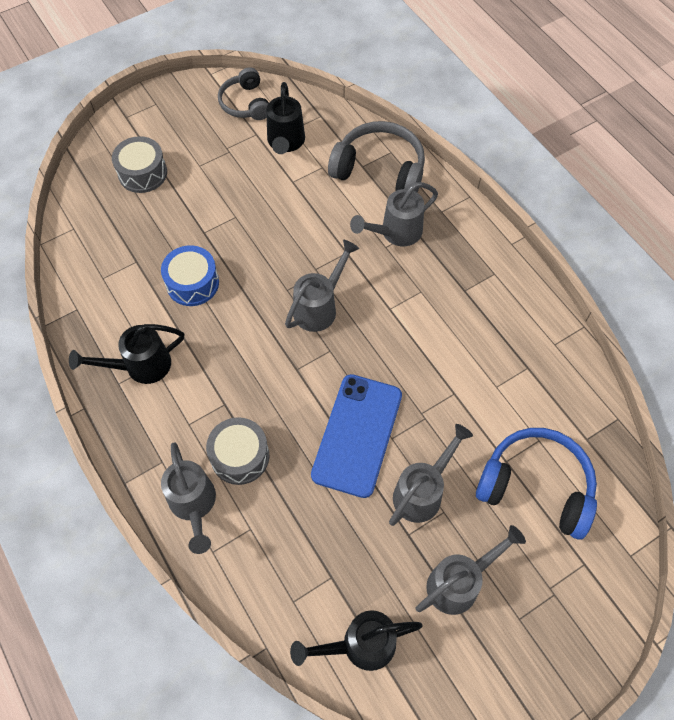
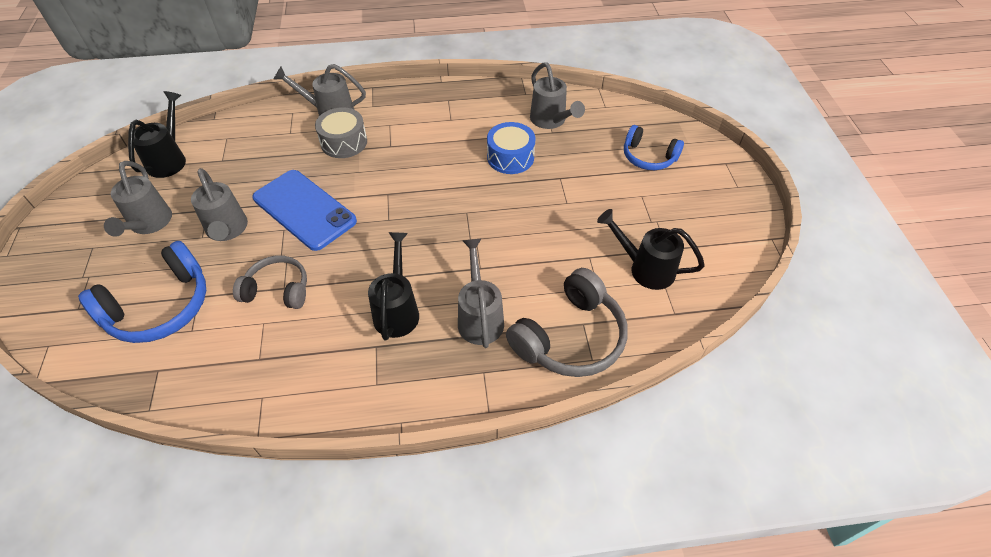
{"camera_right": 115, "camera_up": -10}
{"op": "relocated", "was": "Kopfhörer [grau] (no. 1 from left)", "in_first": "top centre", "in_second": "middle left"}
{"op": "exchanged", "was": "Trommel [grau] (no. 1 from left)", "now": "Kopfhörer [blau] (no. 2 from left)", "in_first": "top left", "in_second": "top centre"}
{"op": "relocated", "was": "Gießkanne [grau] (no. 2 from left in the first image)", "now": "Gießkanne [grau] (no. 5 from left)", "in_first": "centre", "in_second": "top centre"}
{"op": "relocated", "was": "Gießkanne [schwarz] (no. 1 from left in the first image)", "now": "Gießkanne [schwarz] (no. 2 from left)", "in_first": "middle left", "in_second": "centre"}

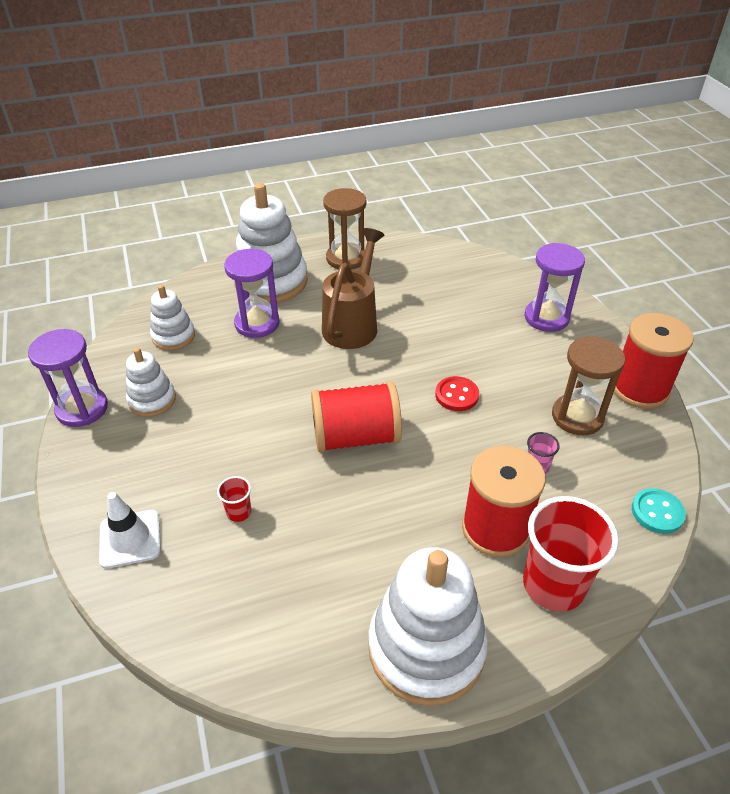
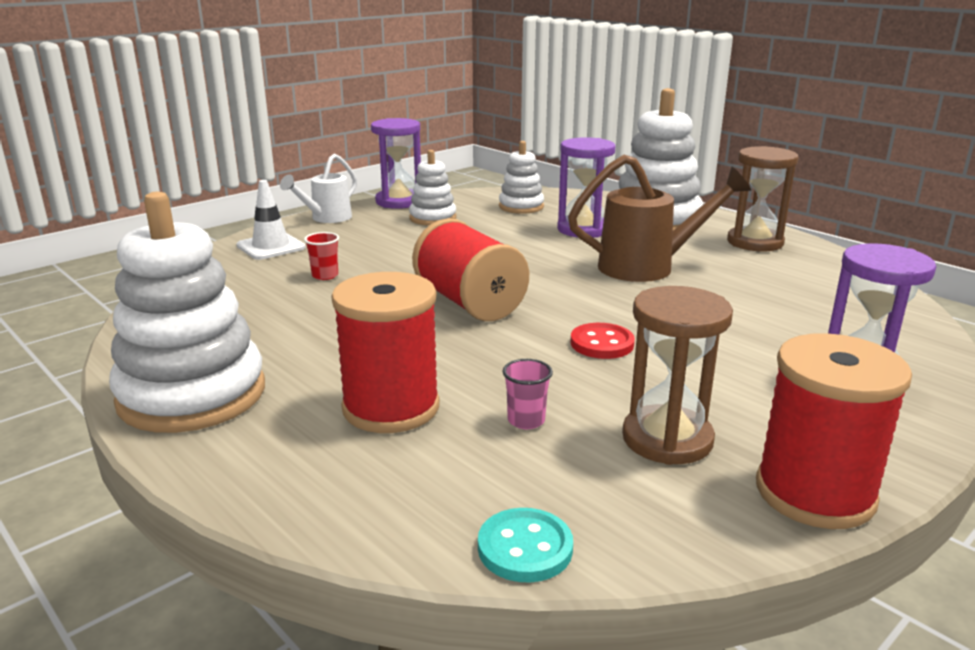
{"camera_right": 65, "camera_up": -20}
{"op": "missing", "was": "Becher [rot] (no. 2 from left)", "in_first": "bottom right"}
{"op": "appeared", "now": "Gießkanne [weiß]", "in_second": "top left"}

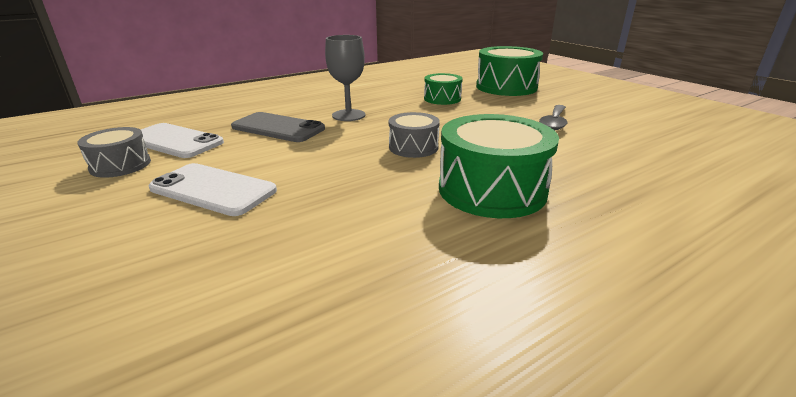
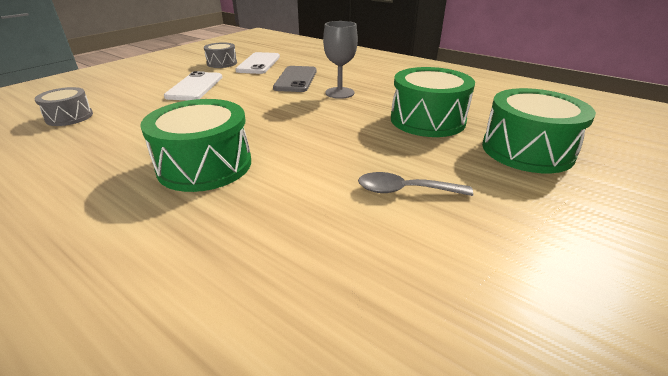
{"camera_right": 70, "camera_up": 5}
{"op": "size", "was": "Trommel [grün] (no. 1 from left in the first image)", "in_first": "top centre", "in_second": "top centre", "ratio": 1.76}
{"op": "relocated", "was": "Trommel [grau] (no. 2 from left in the first image)", "now": "Trommel [grau] (no. 1 from left)", "in_first": "centre", "in_second": "top left"}

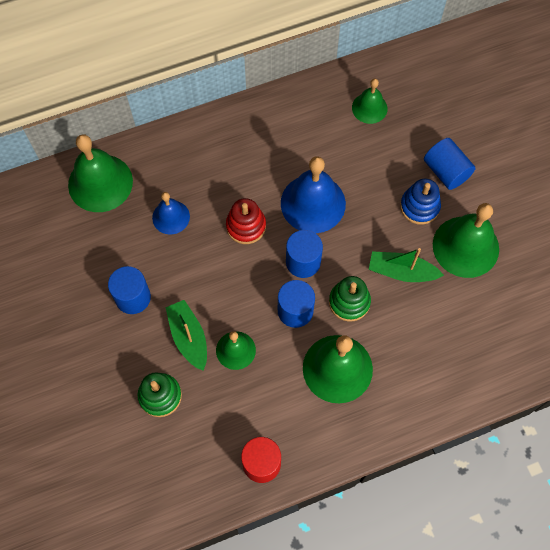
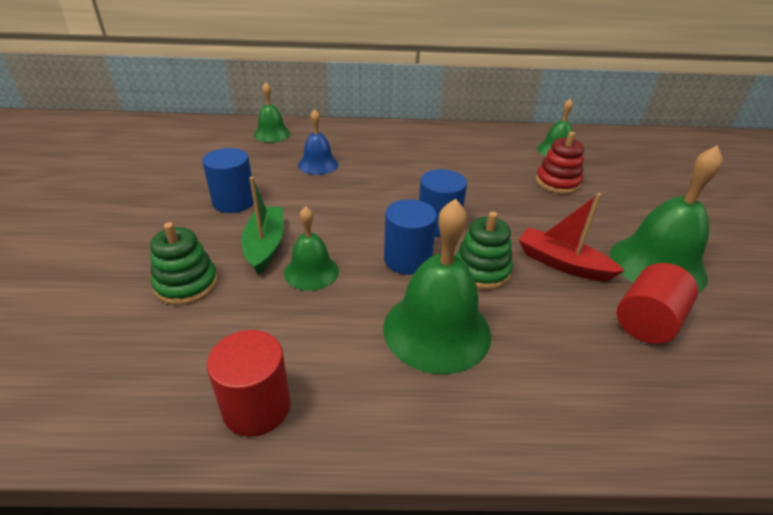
{"camera_right": 20, "camera_up": -30}
{"op": "size", "was": "Glocke [grün] (no. 1 from left)", "in_first": "top left", "in_second": "top centre", "ratio": 0.57}
{"op": "missing", "was": "Vollzylinder [blau] (no. 4 from left)", "in_first": "top right"}
{"op": "missing", "was": "Glocke [blau] (no. 2 from left)", "in_first": "centre"}
{"op": "missing", "was": "Stapelspielzeug [blau]", "in_first": "middle right"}
{"op": "relocated", "was": "Stapelspielzeug [rot]", "in_first": "centre", "in_second": "top right"}
{"op": "colour", "was": "Boot [grün] (no. 2 from left)", "now": "Boot [rot]", "in_first": "middle right", "in_second": "middle right"}
{"op": "appeared", "now": "Vollzylinder [rot] (no. 2 from left)", "in_second": "middle right"}

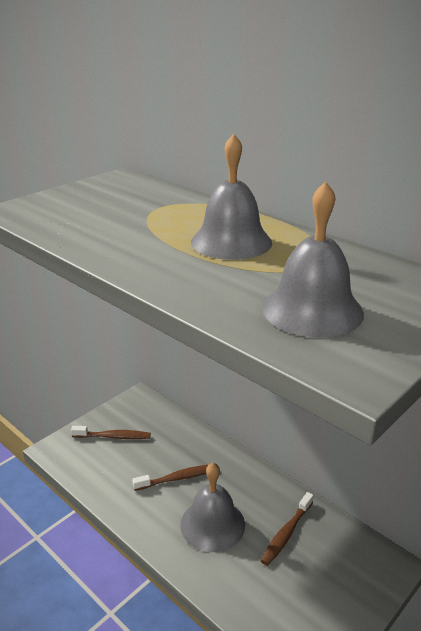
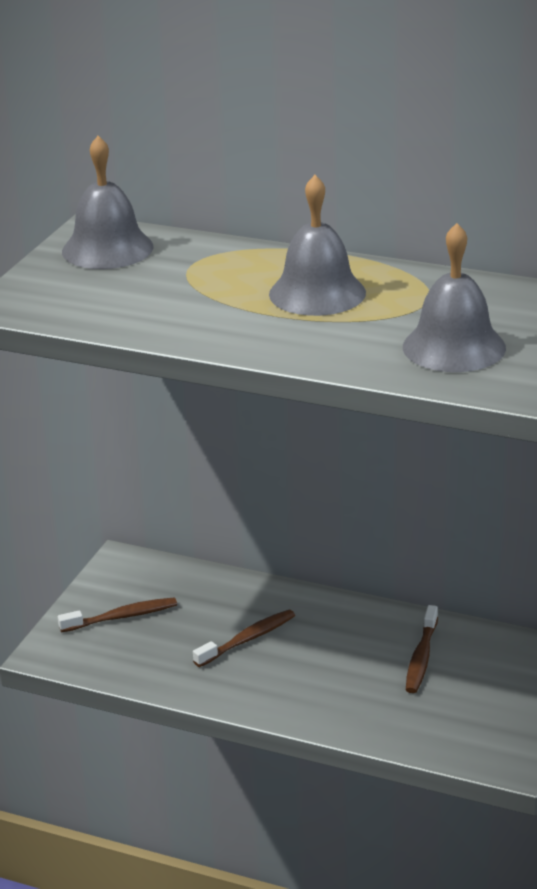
{"camera_right": -20, "camera_up": 0}
{"op": "relocated", "was": "Glocke [grau] (no. 1 from left)", "in_first": "bottom centre", "in_second": "top left"}

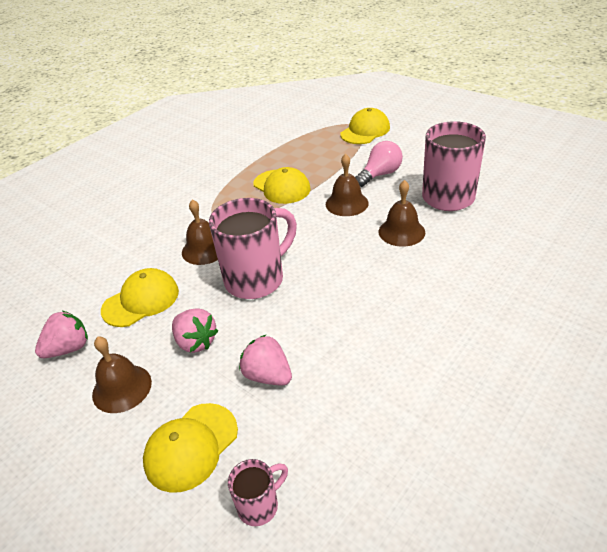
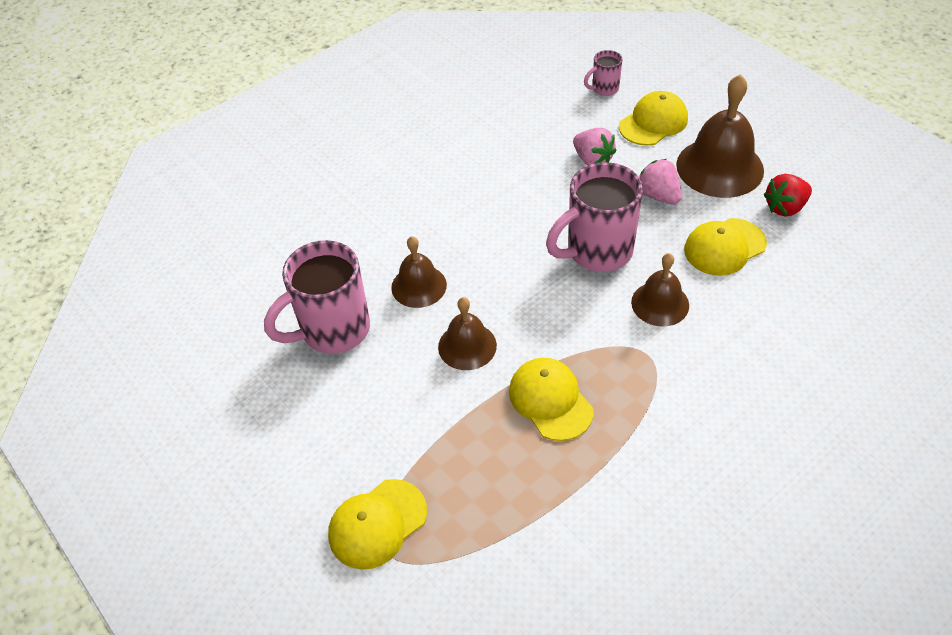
{"camera_right": -170, "camera_up": 10}
{"op": "missing", "was": "Glühbirne [rosa]", "in_first": "top centre"}
{"op": "colour", "was": "Erdbeere [rosa] (no. 1 from left)", "now": "Erdbeere [rot]", "in_first": "middle left", "in_second": "top right"}
{"op": "size", "was": "Glocke [braun] (no. 1 from left in the first image)", "in_first": "bottom left", "in_second": "top right", "ratio": 1.69}

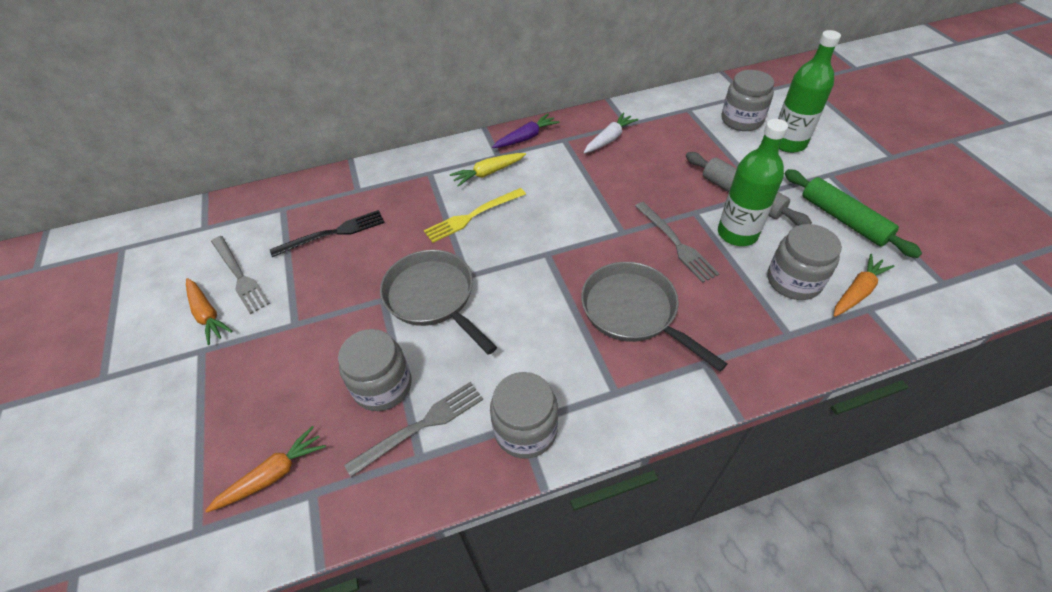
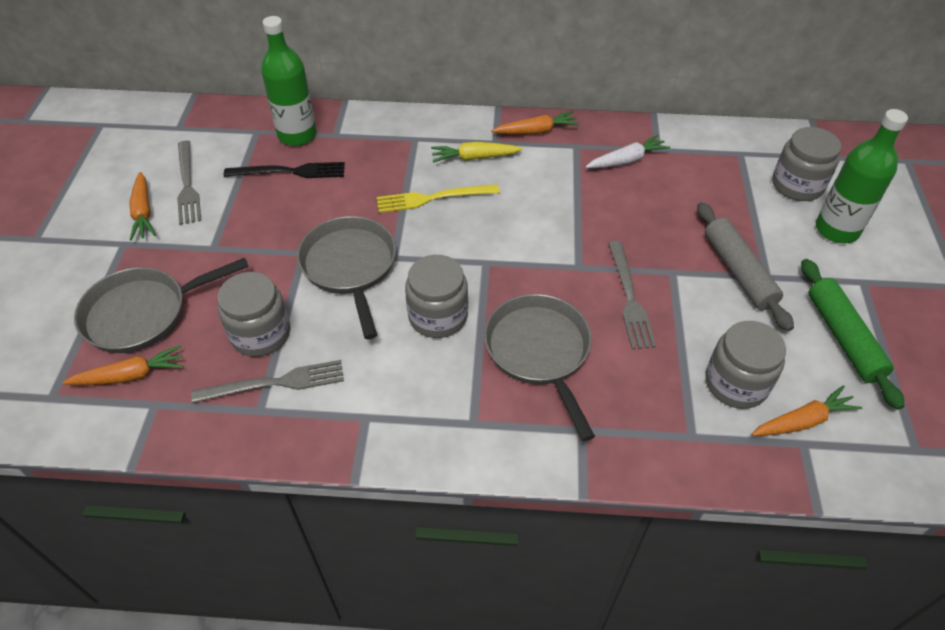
{"camera_right": 20, "camera_up": 0}
{"op": "colour", "was": "Karotte [lila]", "now": "Karotte [orange] (no. 3 from left)", "in_first": "top centre", "in_second": "top centre"}
{"op": "relocated", "was": "Flasche [grün] (no. 1 from left)", "in_first": "top right", "in_second": "top left"}
{"op": "relocated", "was": "Einmachglas [grau] (no. 2 from left)", "in_first": "bottom centre", "in_second": "centre"}
{"op": "appeared", "now": "Pfanne [grau] (no. 1 from left)", "in_second": "middle left"}

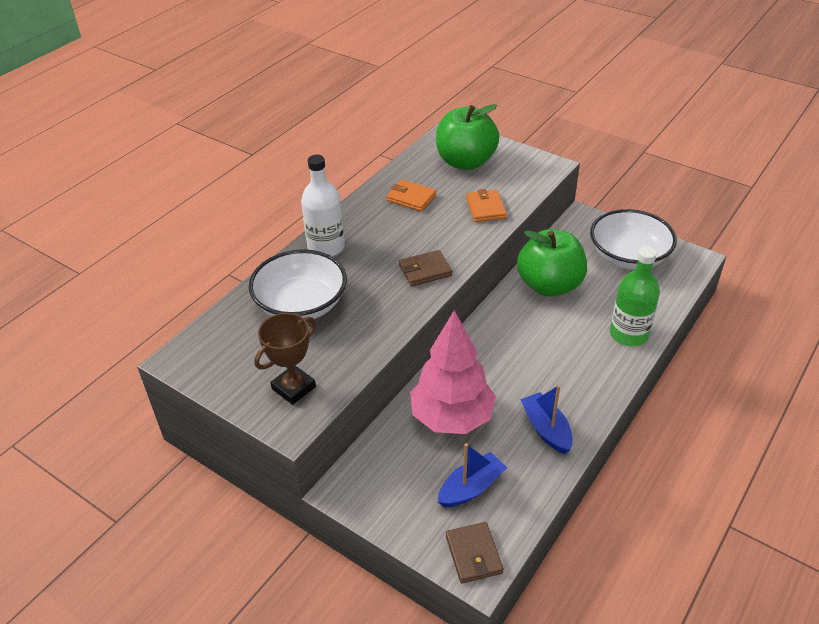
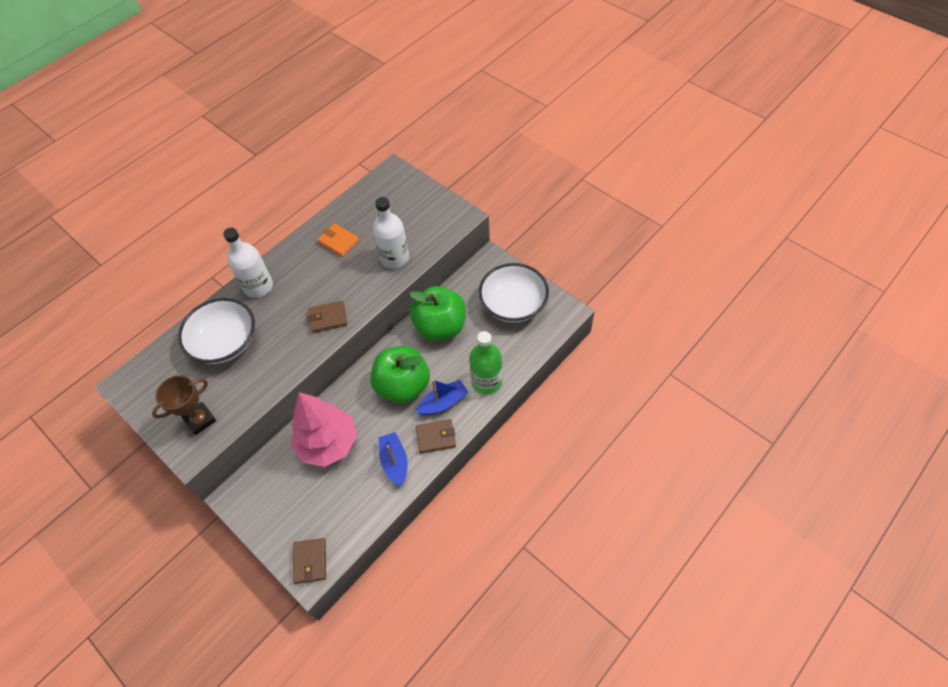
{"camera_right": 10, "camera_up": 15}
{"op": "relocated", "was": "Apfel [grün] (no. 1 from left)", "in_first": "top centre", "in_second": "centre"}
{"op": "exchanged", "was": "Geldbörse [orange] (no. 2 from left)", "now": "Flasche [weiß] (no. 2 from left)", "in_first": "top centre", "in_second": "centre"}
{"op": "relocated", "was": "Boot [blau] (no. 1 from left in the first image)", "now": "Boot [blau] (no. 2 from left)", "in_first": "bottom centre", "in_second": "centre"}
{"op": "appeared", "now": "Geldbörse [braun] (no. 3 from left)", "in_second": "centre"}

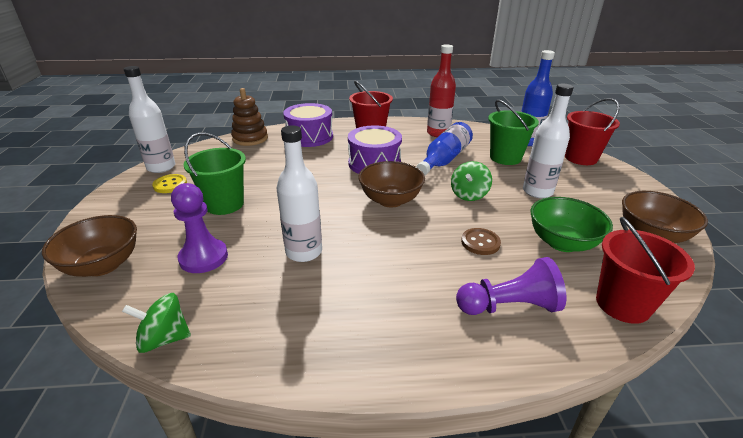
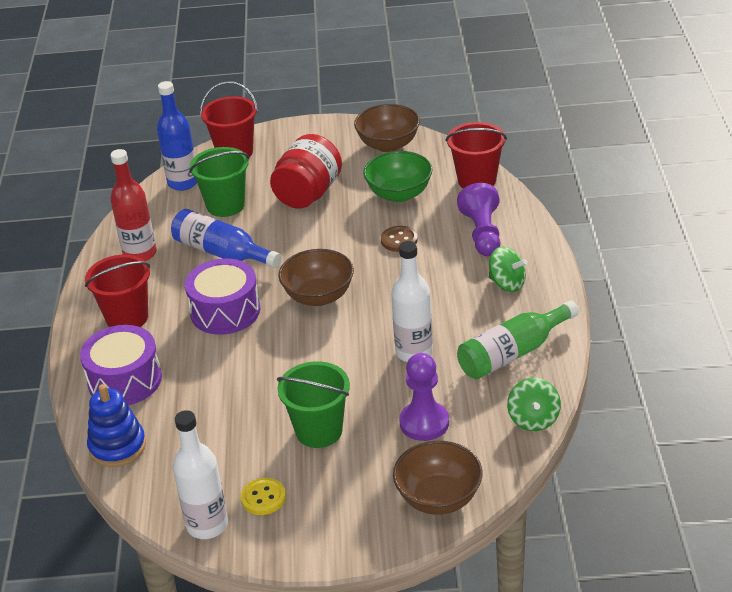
{"camera_right": -85, "camera_up": 5}
{"op": "exchanged", "was": "Flasche [weiß] (no. 3 from left)", "now": "Einmachglas [rot]", "in_first": "top right", "in_second": "top centre"}
{"op": "colour", "was": "Stapelspielzeug [braun]", "now": "Stapelspielzeug [blau]", "in_first": "top centre", "in_second": "bottom left"}
{"op": "relocated", "was": "Kreisel [grün] (no. 2 from left in the first image)", "now": "Kreisel [grün] (no. 1 from left)", "in_first": "centre", "in_second": "middle right"}
{"op": "appeared", "now": "Flasche [grün]", "in_second": "middle right"}

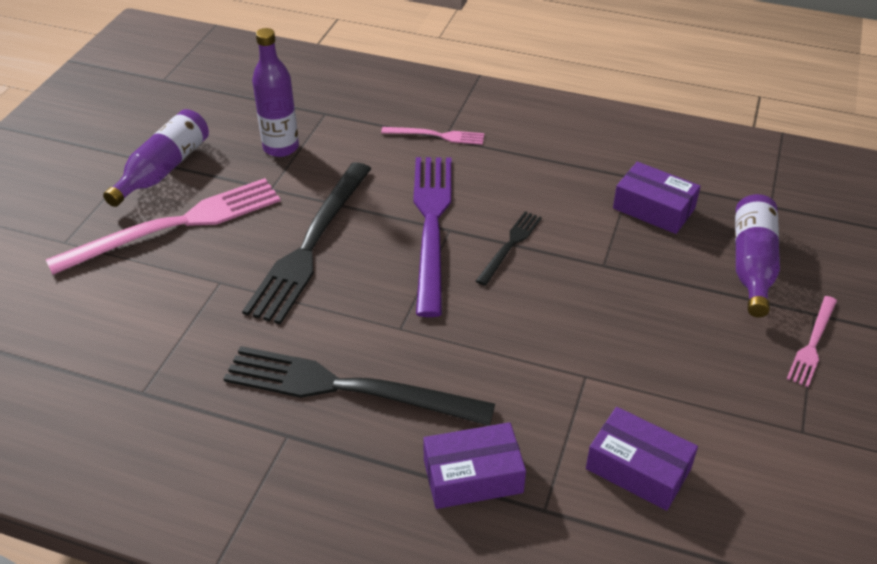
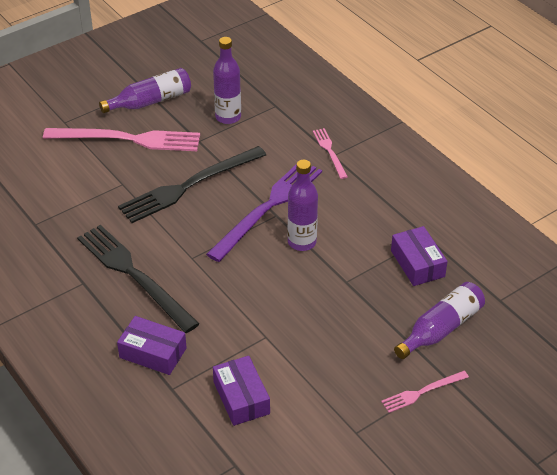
{"camera_right": 35, "camera_up": 0}
{"op": "spun", "was": "Gabel [rosa] (no. 2 from left)", "in_first": "top centre", "in_second": "top centre", "clockwise": -150}
{"op": "exchanged", "was": "Gabel [schwarz] (no. 3 from left)", "now": "Flasche [lila] (no. 3 from left)", "in_first": "centre", "in_second": "centre"}

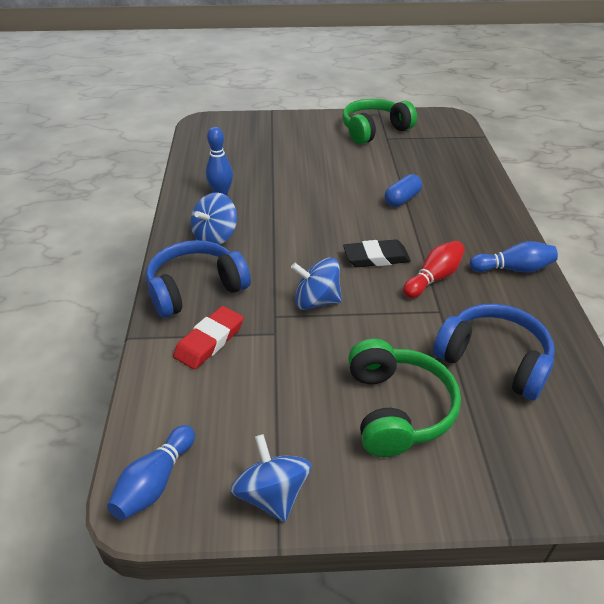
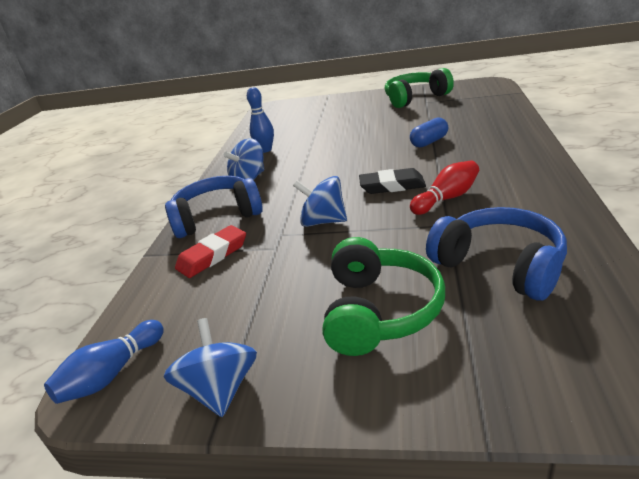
{"camera_right": 15, "camera_up": -10}
{"op": "missing", "was": "Bowlingkegel [blau] (no. 3 from left)", "in_first": "middle right"}

